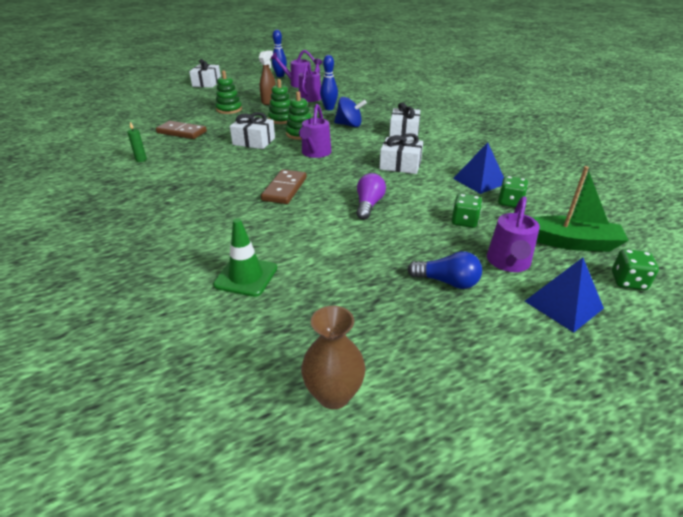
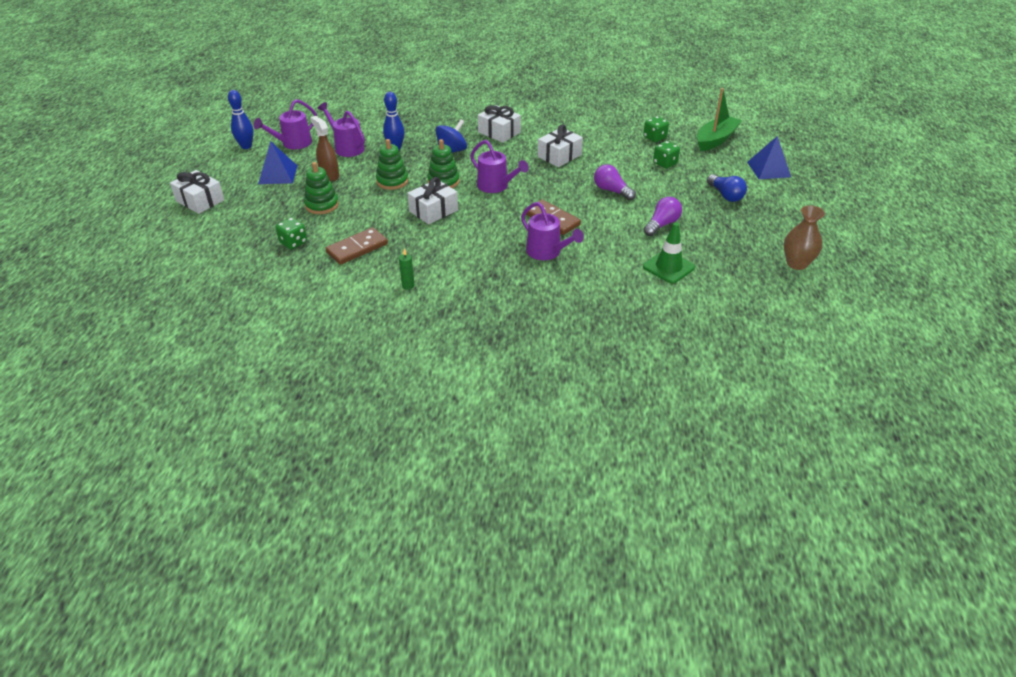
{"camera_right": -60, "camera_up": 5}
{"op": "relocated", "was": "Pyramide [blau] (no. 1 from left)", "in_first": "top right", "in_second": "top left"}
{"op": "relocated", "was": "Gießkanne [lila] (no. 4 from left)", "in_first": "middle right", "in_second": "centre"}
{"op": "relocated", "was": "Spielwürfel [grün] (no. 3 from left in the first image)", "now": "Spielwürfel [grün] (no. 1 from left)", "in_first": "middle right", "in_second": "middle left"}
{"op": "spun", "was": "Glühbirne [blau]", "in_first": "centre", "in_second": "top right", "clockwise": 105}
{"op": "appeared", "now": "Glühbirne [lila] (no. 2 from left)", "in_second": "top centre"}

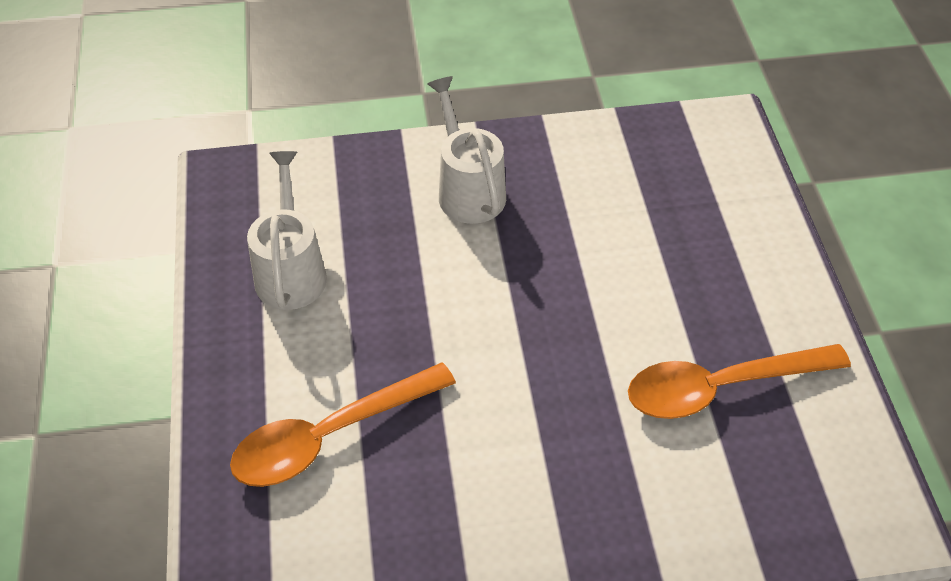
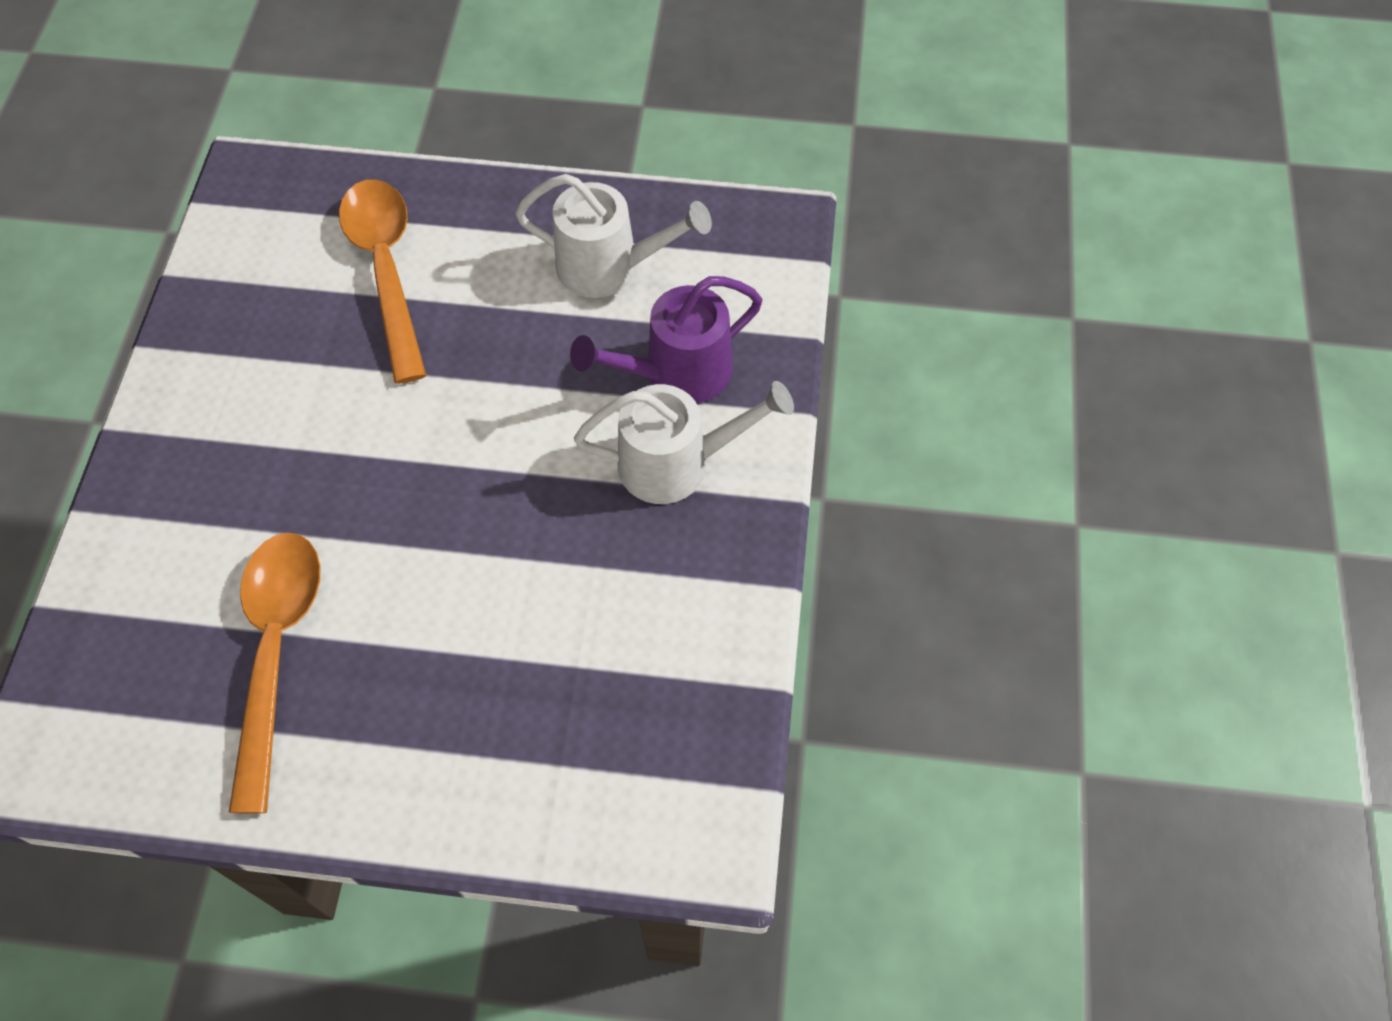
{"camera_right": 105, "camera_up": 10}
{"op": "appeared", "now": "Gießkanne [lila]", "in_second": "top centre"}

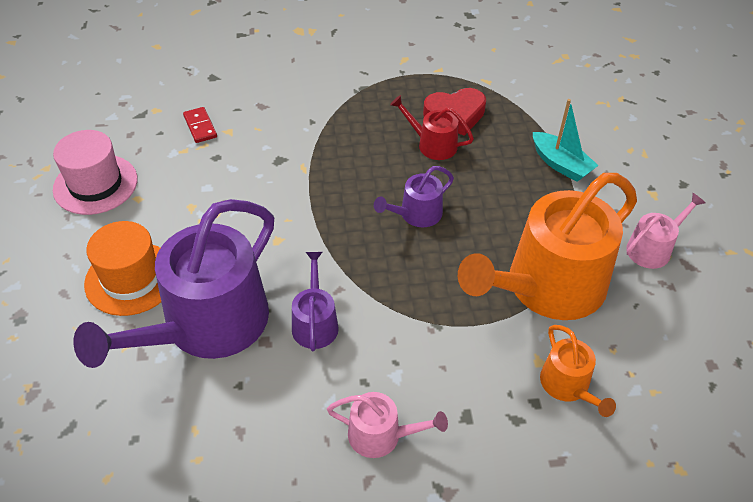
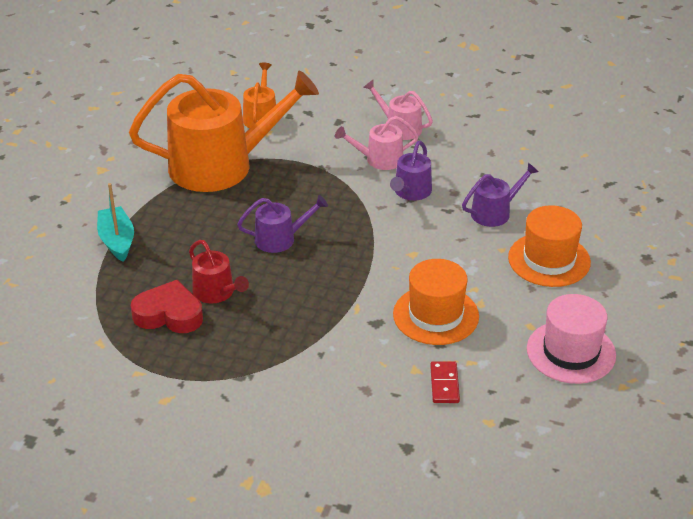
{"camera_right": -155, "camera_up": -10}
{"op": "relocated", "was": "Gießkanne [rosa] (no. 2 from left in the first image)", "now": "Gießkanne [rosa] (no. 1 from left)", "in_first": "middle right", "in_second": "top centre"}
{"op": "size", "was": "Gießkanne [lila] (no. 1 from left in the first image)", "in_first": "middle left", "in_second": "middle right", "ratio": 0.45}
{"op": "appeared", "now": "Hut [orange] (no. 1 from left)", "in_second": "centre"}

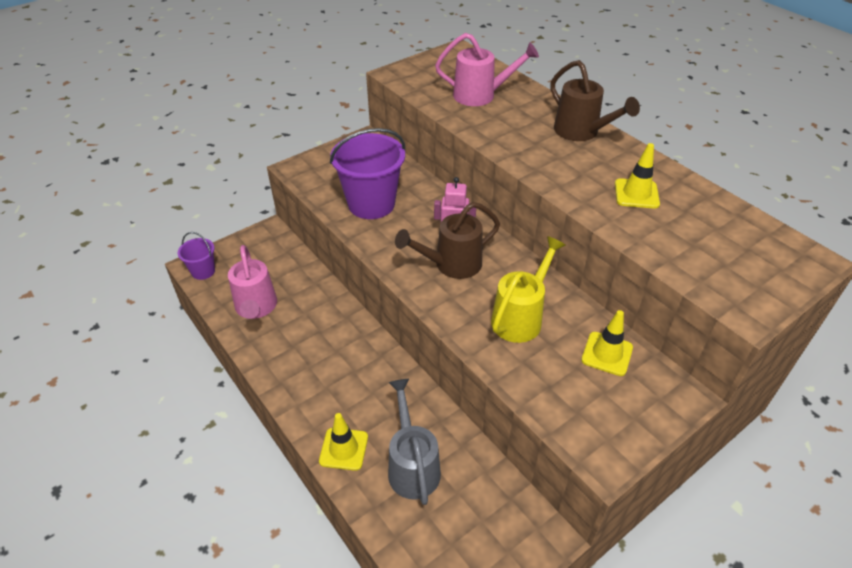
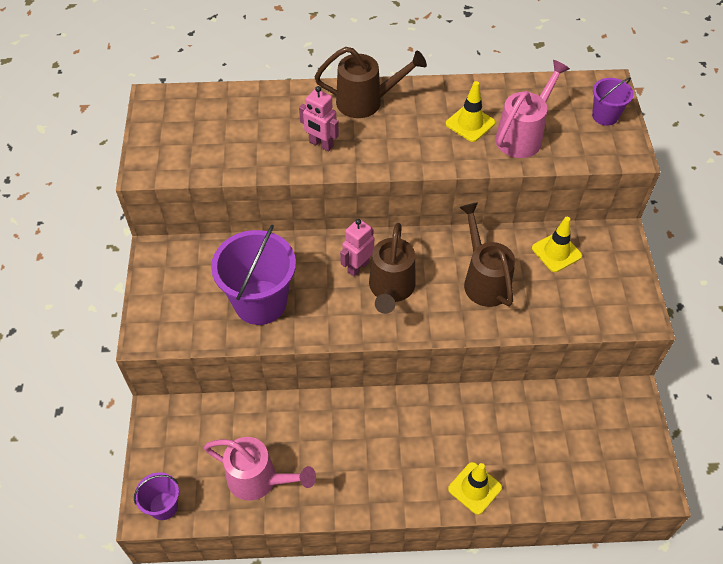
{"camera_right": -55, "camera_up": 10}
{"op": "relocated", "was": "Gießkanne [rosa] (no. 2 from left)", "in_first": "top centre", "in_second": "top right"}
{"op": "colour", "was": "Gießkanne [gelb]", "now": "Gießkanne [braun] (no. 3 from left)", "in_first": "centre", "in_second": "middle right"}
{"op": "missing", "was": "Gießkanne [grau]", "in_first": "bottom centre"}
{"op": "appeared", "now": "Eimer [lila] (no. 3 from left)", "in_second": "top right"}
{"op": "appeared", "now": "Roboter [rosa] (no. 1 from left)", "in_second": "top centre"}

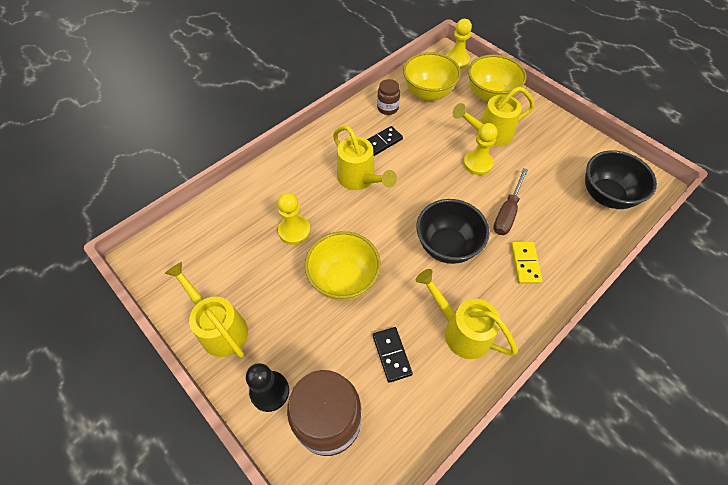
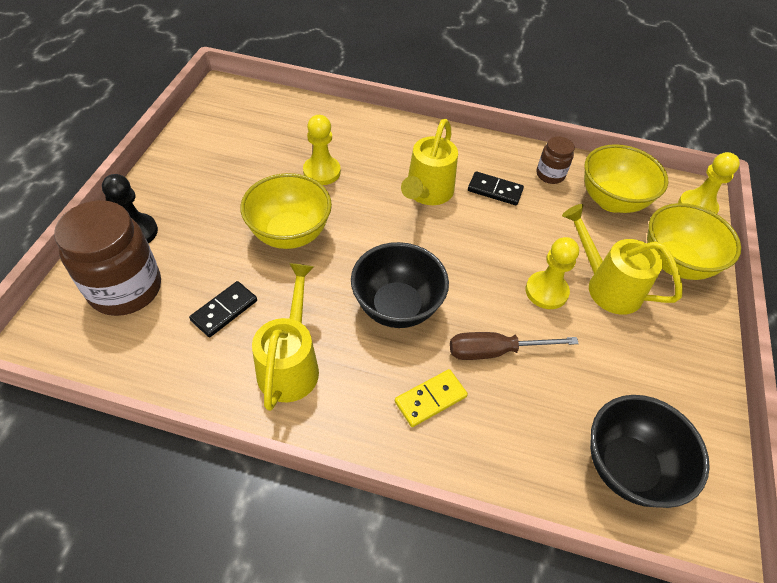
{"camera_right": 55, "camera_up": -5}
{"op": "missing", "was": "Gießkanne [gelb] (no. 1 from left)", "in_first": "middle left"}

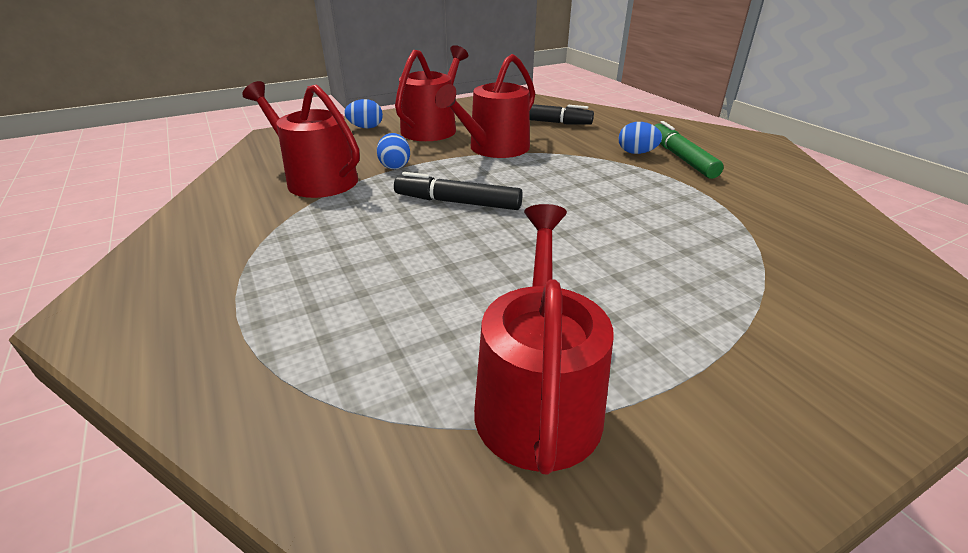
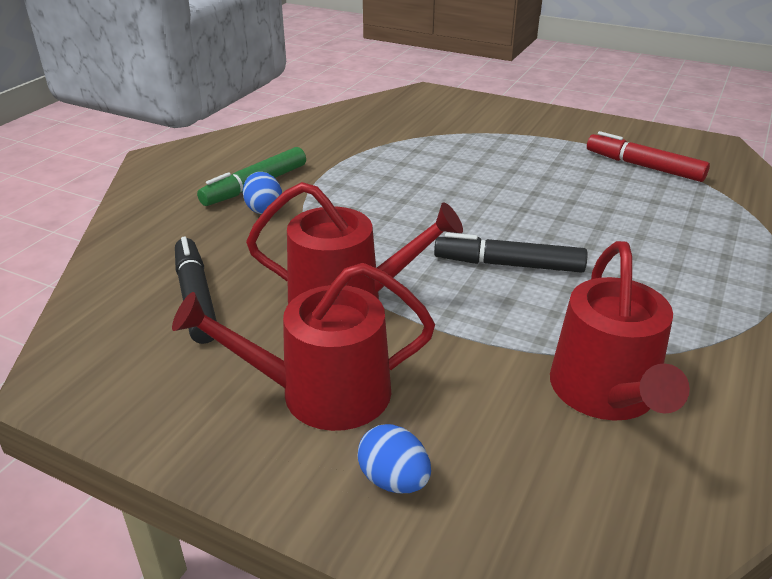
{"camera_right": -125, "camera_up": 0}
{"op": "missing", "was": "Ei [blau] (no. 2 from left)", "in_first": "top centre"}
{"op": "spun", "was": "Filzstift [schwarz] (no. 1 from left in the first image)", "in_first": "centre", "in_second": "centre", "clockwise": 120}
{"op": "exchanged", "was": "Gießkanne [rot] (no. 4 from left)", "now": "Filzstift [rot]", "in_first": "centre", "in_second": "top right"}

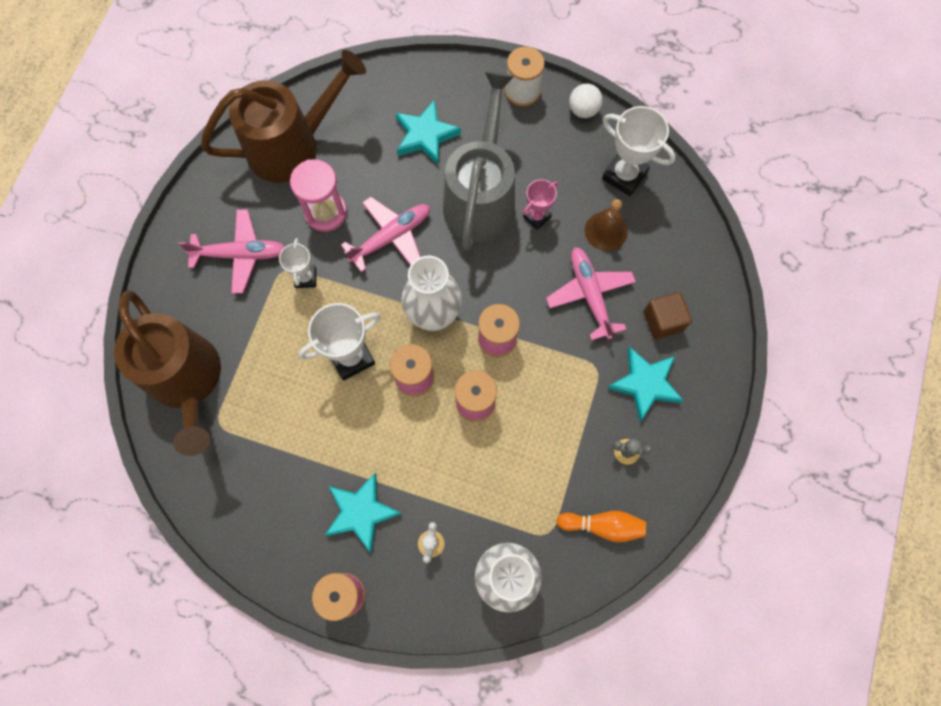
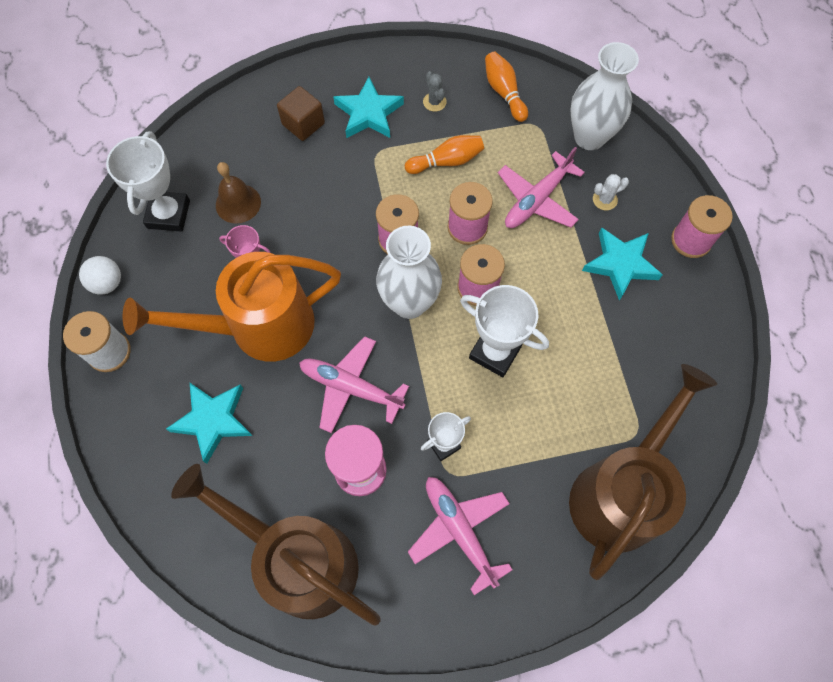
{"camera_right": -120, "camera_up": -5}
{"op": "colour", "was": "Gießkanne [grau]", "now": "Gießkanne [orange]", "in_first": "top centre", "in_second": "middle left"}
{"op": "relocated", "was": "Flugzeug [rosa] (no. 3 from left)", "in_first": "centre", "in_second": "top centre"}
{"op": "appeared", "now": "Bowlingkegel [orange] (no. 1 from left)", "in_second": "top centre"}

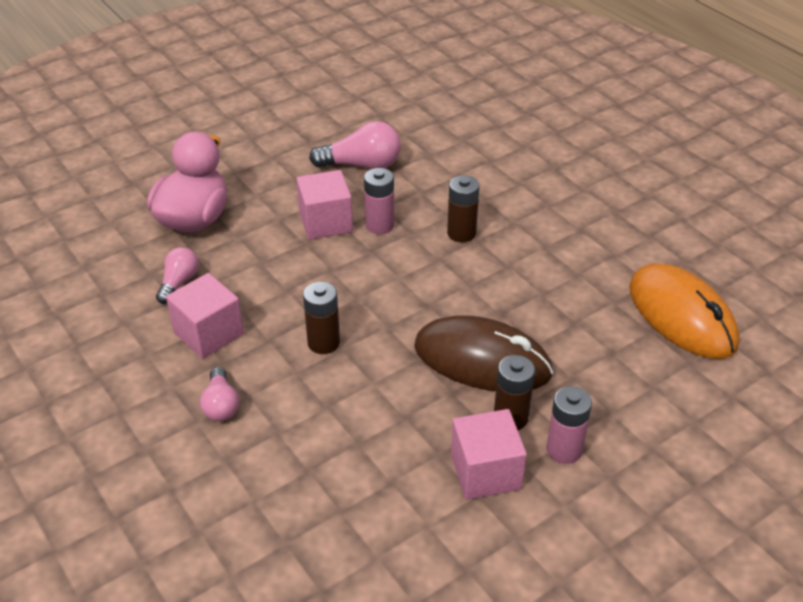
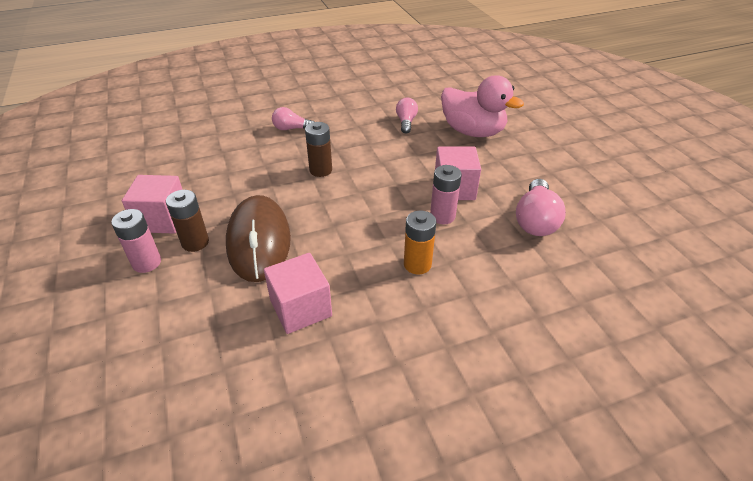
{"camera_right": 105, "camera_up": 0}
{"op": "colour", "was": "Batterie [braun] (no. 2 from left)", "now": "Batterie [orange]", "in_first": "centre", "in_second": "centre"}
{"op": "spun", "was": "Glühbirne [rosa] (no. 1 from left in the first image)", "in_first": "middle left", "in_second": "top centre", "clockwise": -120}
{"op": "missing", "was": "Computermaus [orange]", "in_first": "middle right"}
{"op": "relocated", "was": "Kubus [rosa] (no. 1 from left in the first image)", "now": "Kubus [rosa] (no. 2 from left)", "in_first": "middle left", "in_second": "centre"}
{"op": "spun", "was": "Computermaus [braun]", "in_first": "centre", "in_second": "centre", "clockwise": -45}

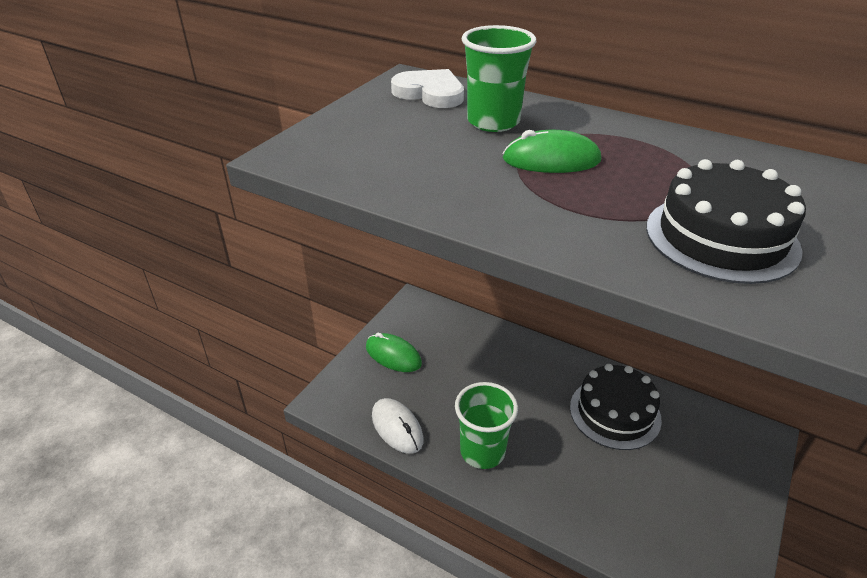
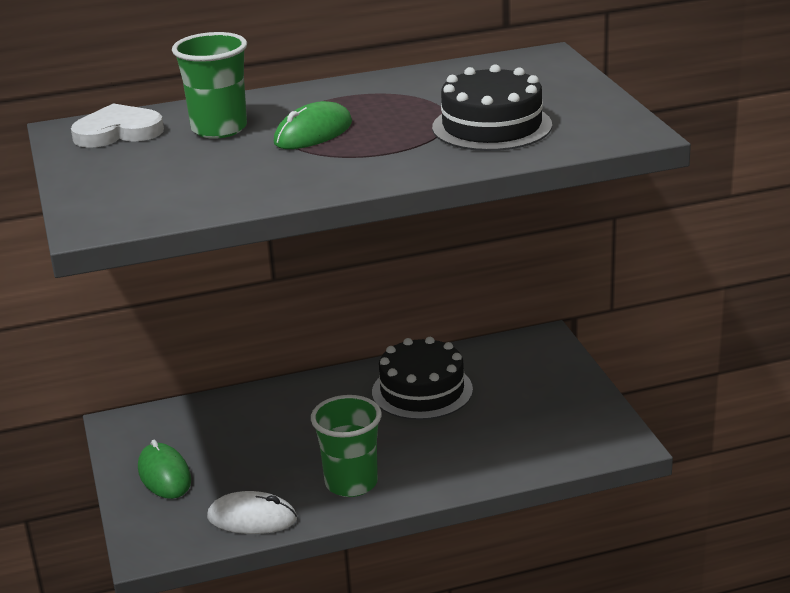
{"camera_right": -45, "camera_up": -10}
{"op": "spun", "was": "Computermaus [grün] (no. 1 from left)", "in_first": "centre", "in_second": "bottom left", "clockwise": 75}

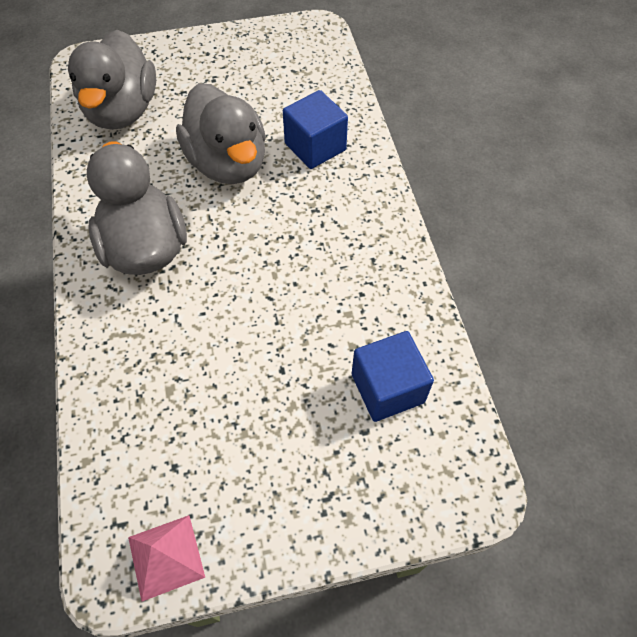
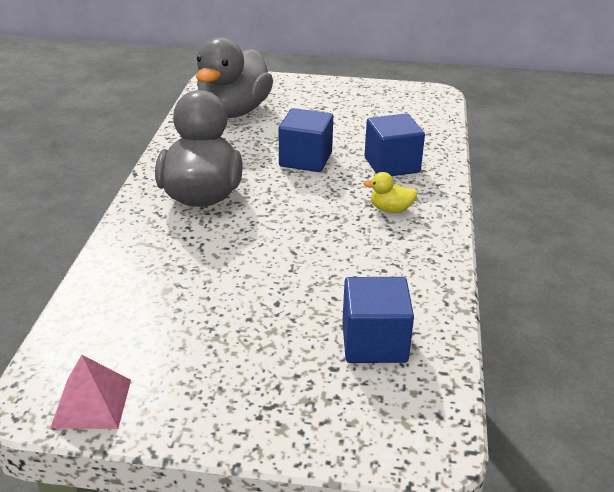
{"camera_right": 20, "camera_up": -25}
{"op": "exchanged", "was": "Ente [grau] (no. 3 from left)", "now": "Kubus [blau] (no. 1 from left)", "in_first": "top centre", "in_second": "top centre"}
{"op": "appeared", "now": "Ente [gelb]", "in_second": "centre"}

